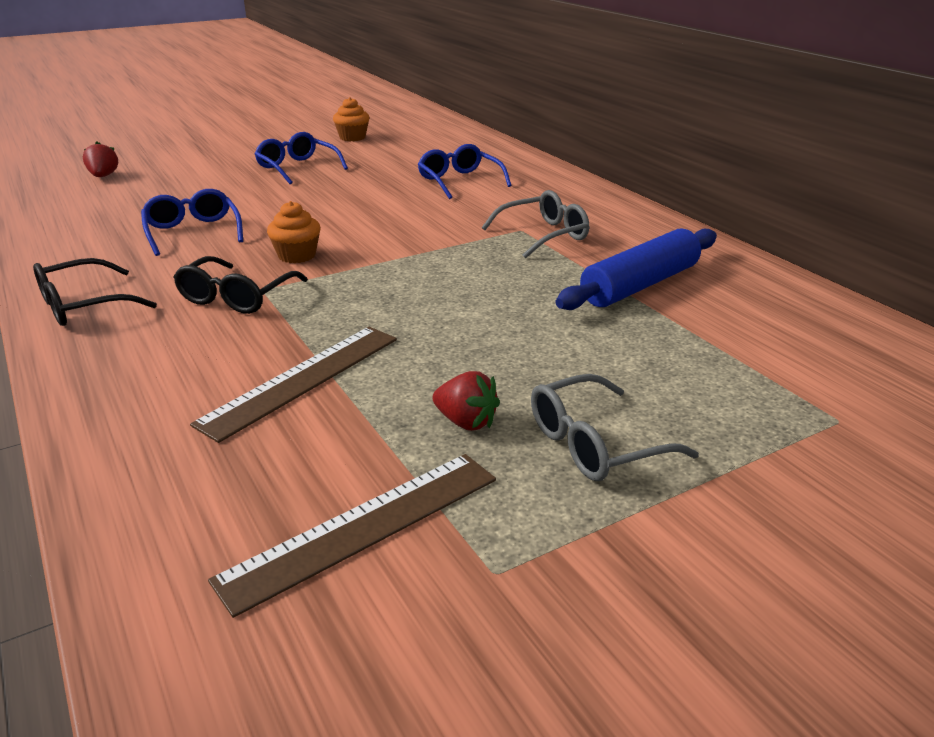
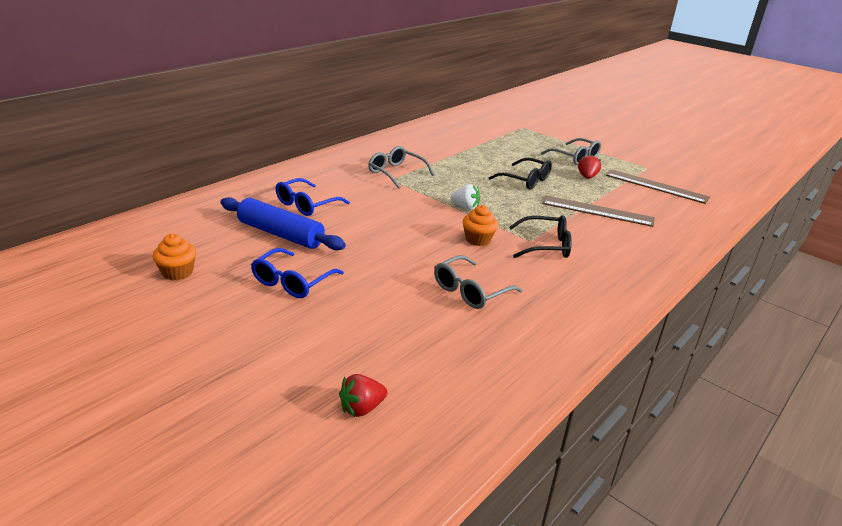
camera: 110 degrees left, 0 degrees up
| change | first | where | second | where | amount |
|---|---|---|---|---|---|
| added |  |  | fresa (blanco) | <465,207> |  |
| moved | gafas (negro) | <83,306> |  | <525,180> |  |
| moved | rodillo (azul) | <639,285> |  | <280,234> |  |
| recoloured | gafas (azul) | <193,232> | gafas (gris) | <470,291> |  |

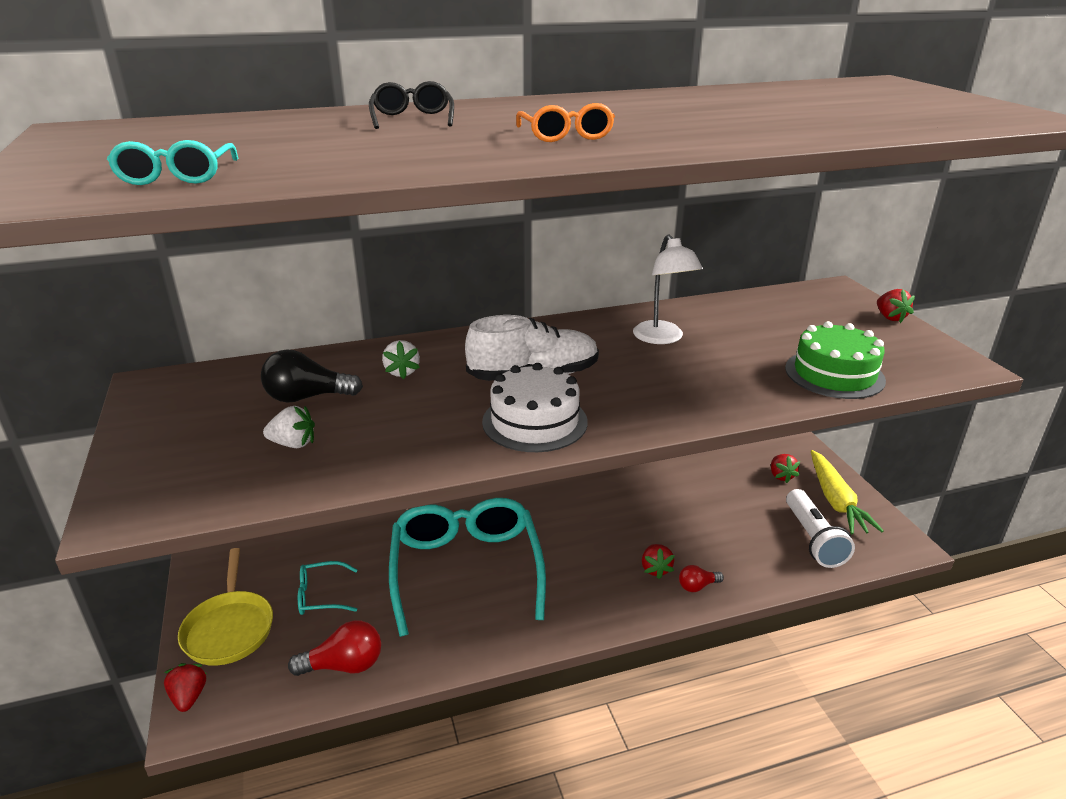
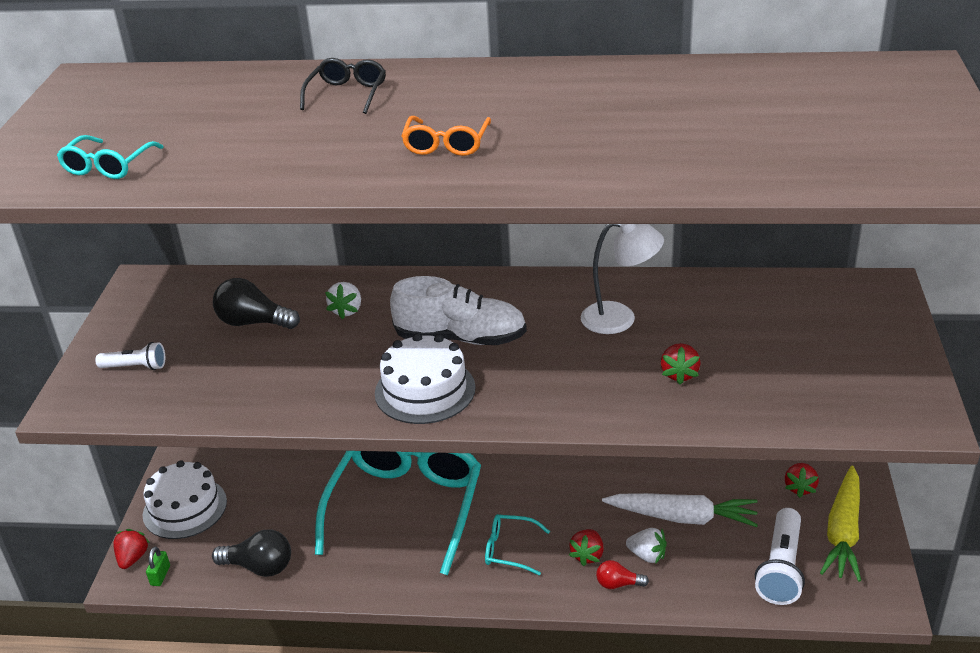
camera: 25 degrees right, 5 degrees up
| change | first | where | second | where | amount |
|---|---|---|---|---|---|
| removed | tarta (verde) | <834,374> |  |  |  |
| added |  |  | lámpara de mano (blanco) | <135,367> |  |
| added |  |  | candado (verde) | <160,575> |  |
| added |  |  | zanahoria (blanco) | <682,517> |  |
| moved | fresa (blanco) | <293,444> |  | <647,555> |  |
| moved | gafas (turquesa) | <321,595> |  | <509,549> |  |
| moved | fresa (rojo) | <890,317> |  | <679,374> |  |
| replaced | sartén (amarillo) | <229,628> | tarta (blanco) | <185,508> |  |
| recoloured | bombilla (rojo) | <344,665> | bombilla (negro) | <259,567> |  |
| turned | lámpara (blanco) | <662,338> |  | <620,319> | 90 degrees counterclockwise |

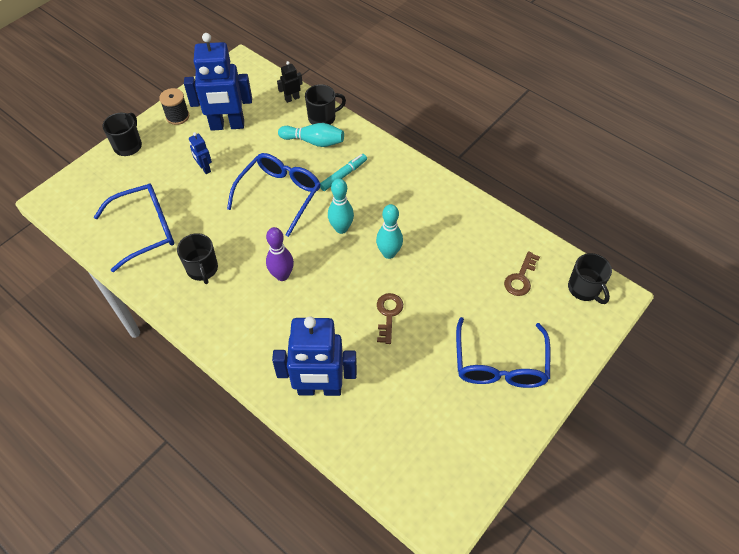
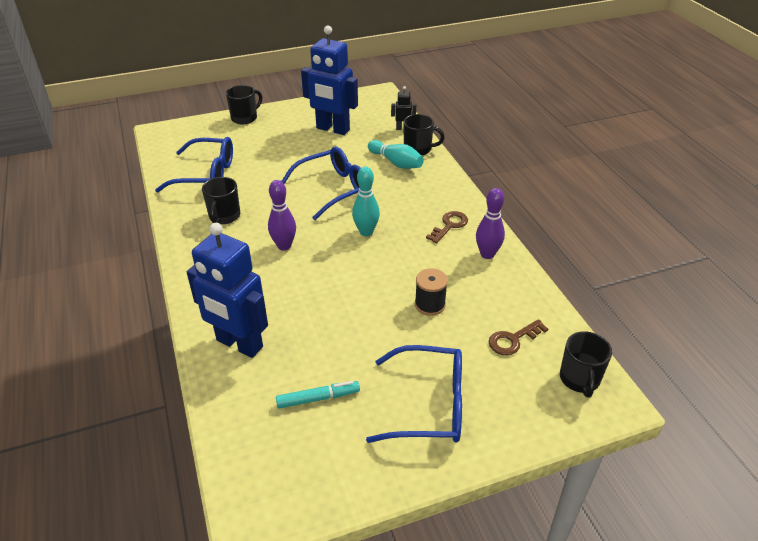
camera: 30 degrees right, 15 degrees down
| change | first | where | second | where | amount |
|---|---|---|---|---|---|
| removed | robot (azul) | <204,168> |  |  |  |
| removed | bolo (turquesa) | <389,253> |  |  |  |
| added |  |  | bolo (morado) | <487,254> |  |
| moved | carrete (negro) | <177,116> |  | <430,305> |  |
| moved | rotulador (turquesa) | <343,175> |  | <318,398> |  |
| moved | llave (marrón) | <388,314> |  | <449,225> |  |
| turned | gafas (azul) | <499,364> |  | <429,405> | 120 degrees counterclockwise |

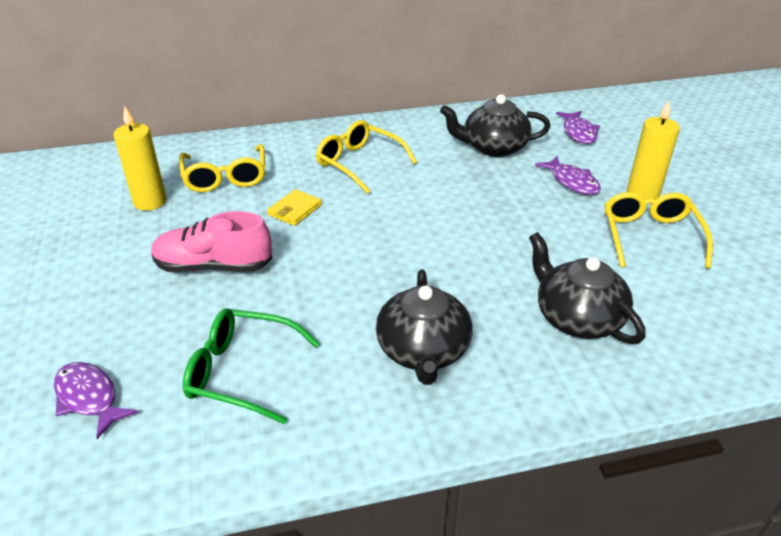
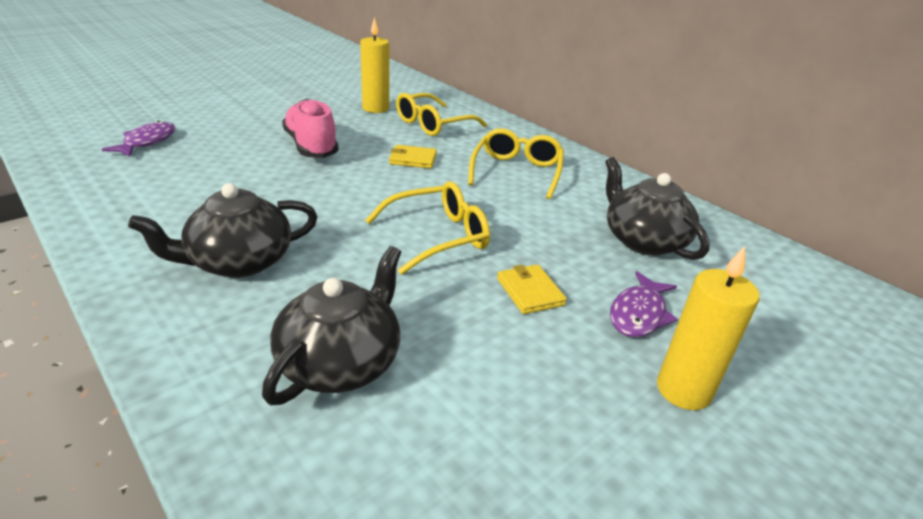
camera: 60 degrees right, 5 degrees down
| change | first | where | second | where | amount |
|---|---|---|---|---|---|
| removed | gafas (verde) | <242,372> |  |  |  |
| removed | pez (morado) | <578,133> |  |  |  |
| added |  |  | cartera (amarillo) | <530,291> |  |
| moved | gafas (amarillo) | <650,236> |  | <438,236> |  |

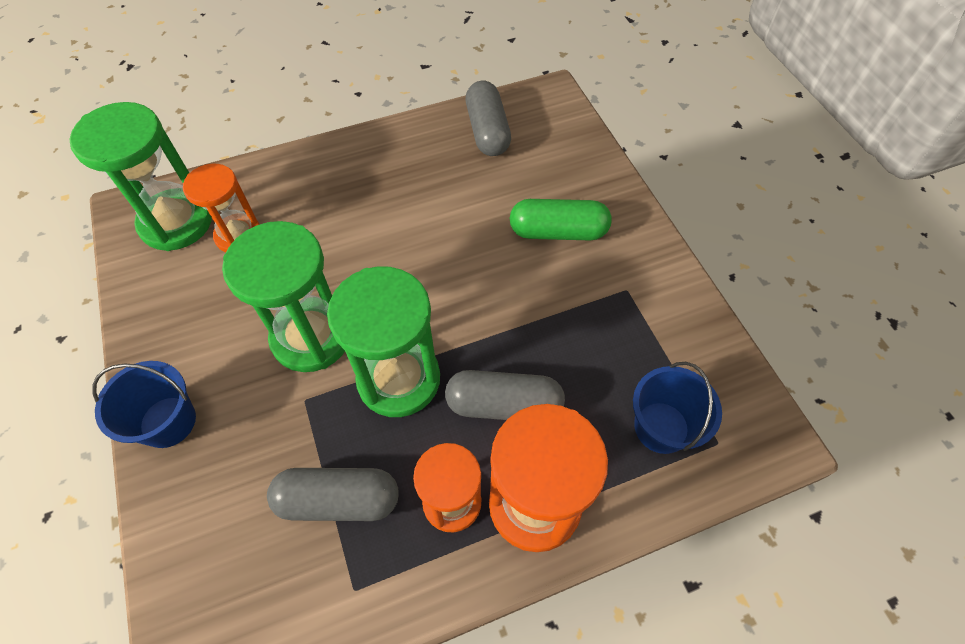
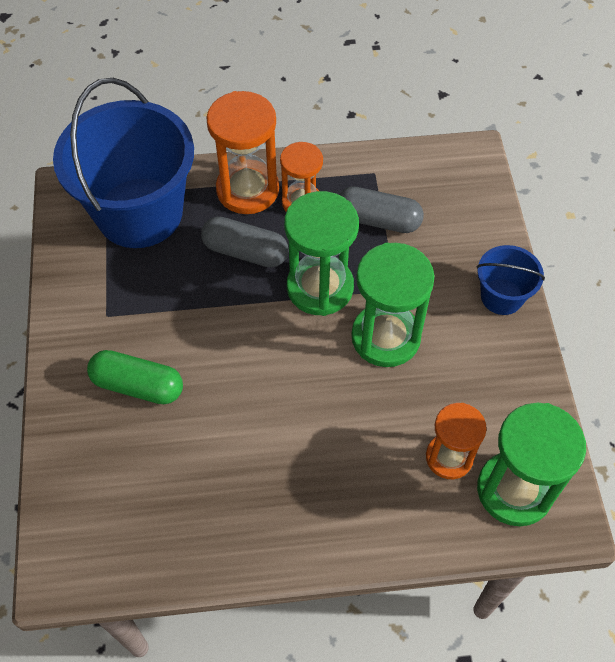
camera: 165 degrees left, 0 degrees up
| change | first | where | second | where | amount |
|---|---|---|---|---|---|
| removed | cápsula (gris) | <487,131> |  |  |  |
| resized | balde (azul) | <661,427> |  | <139,213> | x2.15 |

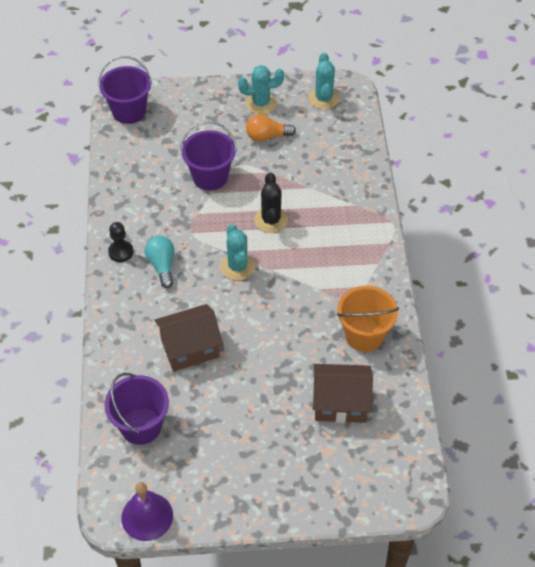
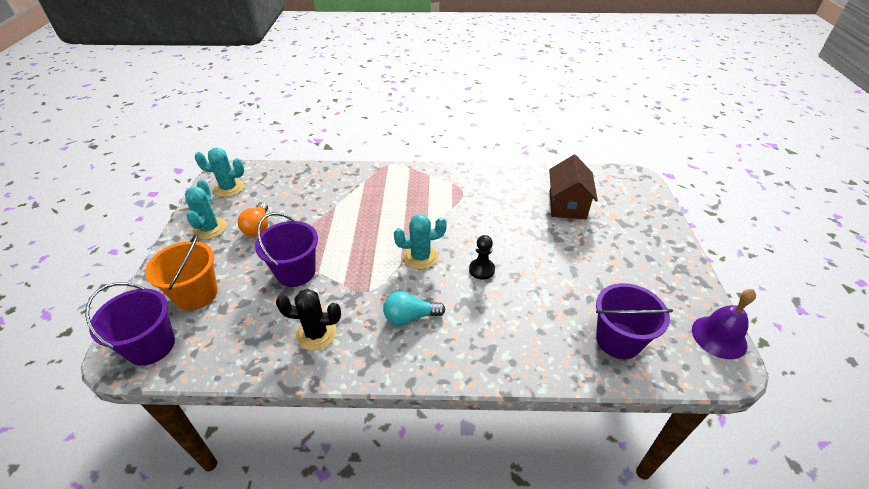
camera: 85 degrees left, 10 degrees down
| change | first | where | second | where | amount |
|---|---|---|---|---|---|
| removed | casa (marrón) | <190,348> |  |  |  |
| moved | peón (negro) | <121,252> |  | <481,270> |  |
| moved | cactus (negro) | <271,220> |  | <316,333> |  |
| moved | balde (naranja) | <364,335> |  | <196,294> |  |

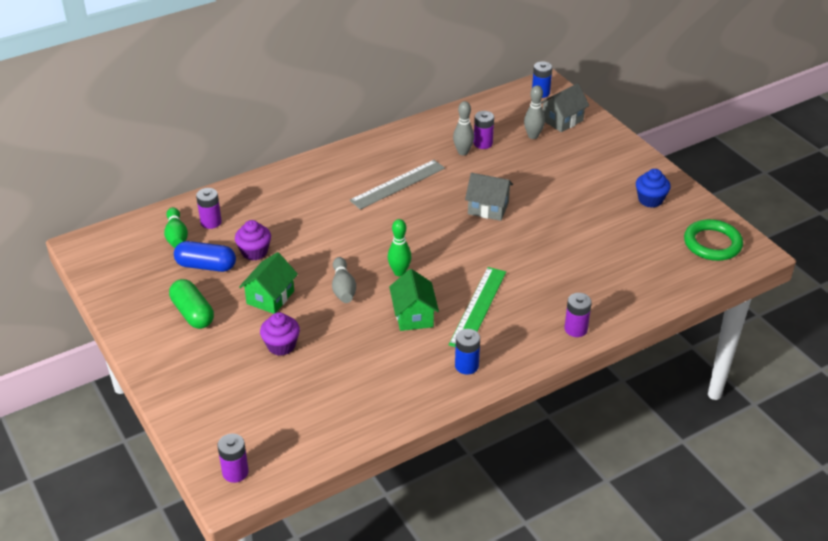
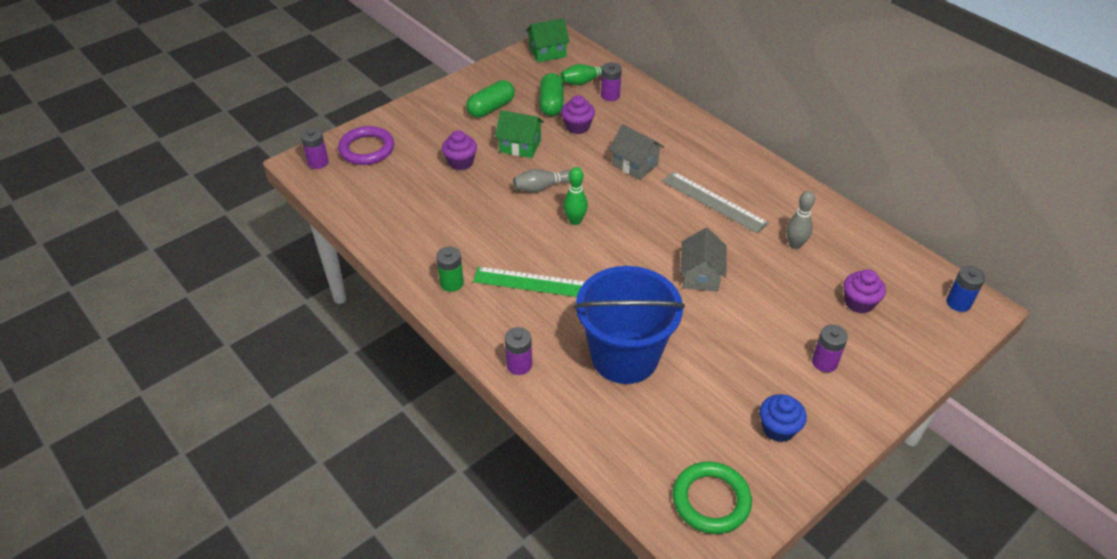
camera: 80 degrees right, 5 degrees up
| change | first | where | second | where | amount |
|---|---|---|---|---|---|
| added |  |  | anillo (morado) | <367,149> |  |
| added |  |  | balde (azul) | <624,357> |  |
| moved | casa (verde) | <413,316> |  | <547,52> |  |
| moved | pila (morado) | <483,143> |  | <824,362> |  |
| moved | casa (gris) | <562,120> |  | <635,165> |  |
| replaced | bolo (gris) | <533,136> | magdalena (morado) | <859,302> |  |
| recoloured | cápsula (azul) | <206,266> | cápsula (verde) | <551,104> |  |
| recoloured | pila (azul) | <466,366> | pila (verde) | <451,283> |  |

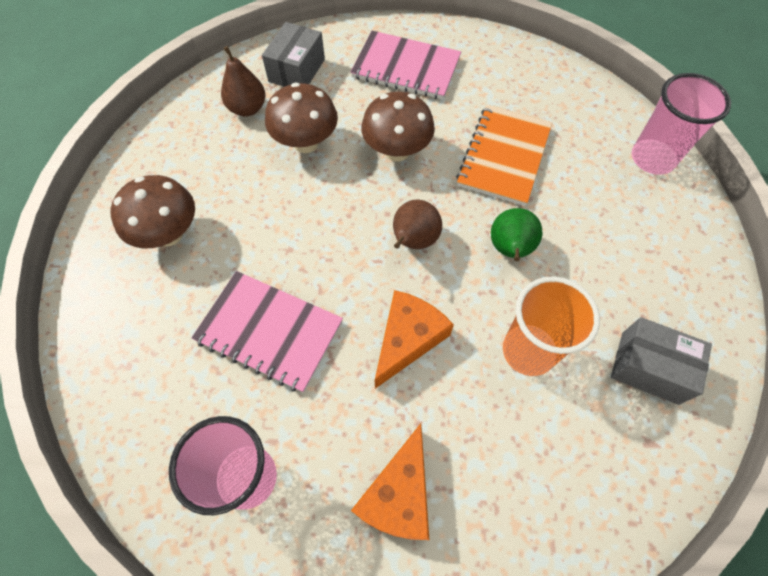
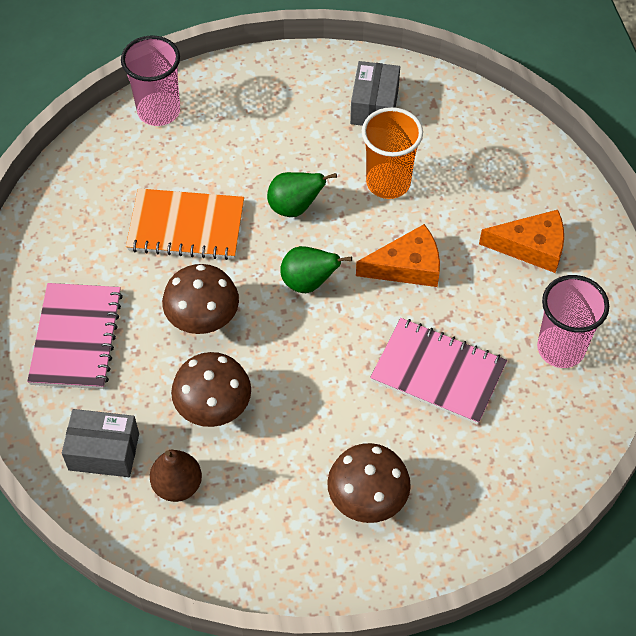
camera: 105 degrees left, 5 degrees down
| change | first | where | second | where | amount |
|---|---|---|---|---|---|
| recoloured | pera (marrón) | <413,241> | pera (verde) | <308,282> |  |
| turned | cuaderno (rosa) | <269,331> |  | <438,372> | 75 degrees counterclockwise |
| turned | queso (naranja) | <408,339> |  | <407,266> | 150 degrees clockwise |

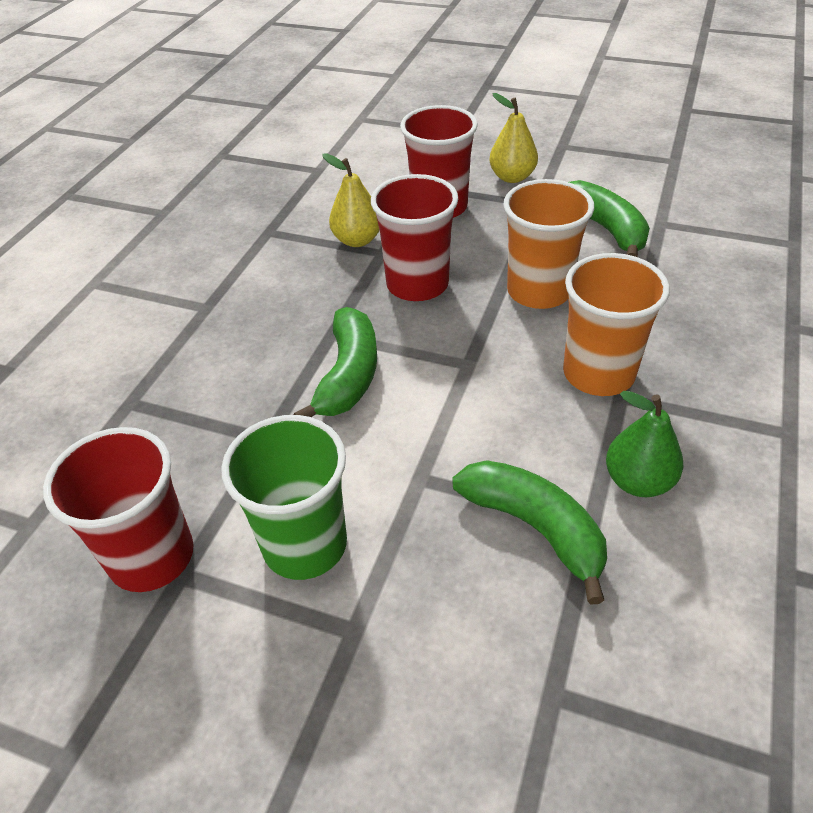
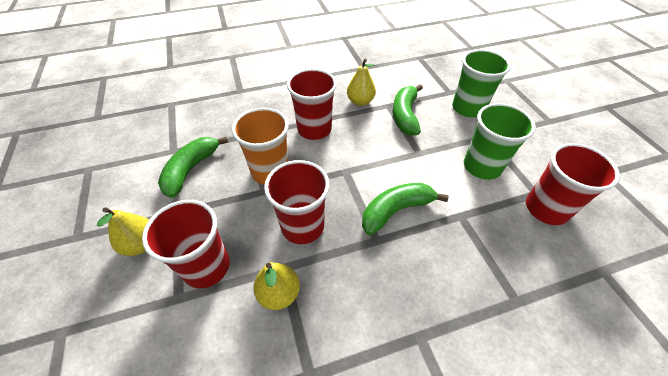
camera: 130 degrees left, 5 degrees up
| change | first | where | second | where | amount |
|---|---|---|---|---|---|
| added |  |  | vaso (verde) | <468,108> |  |
| recoloured | vaso (naranja) | <598,373> | vaso (rojo) | <314,129> |  |
| recoloured | pera (verde) | <638,481> | pera (amarillo) | <360,101> |  |

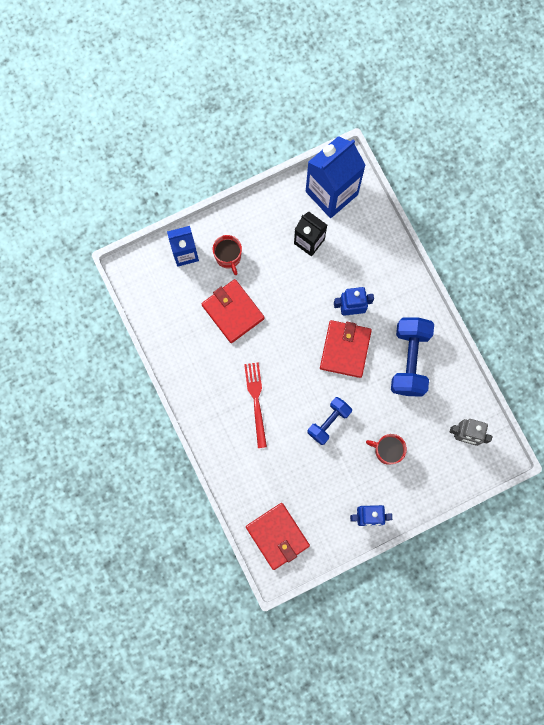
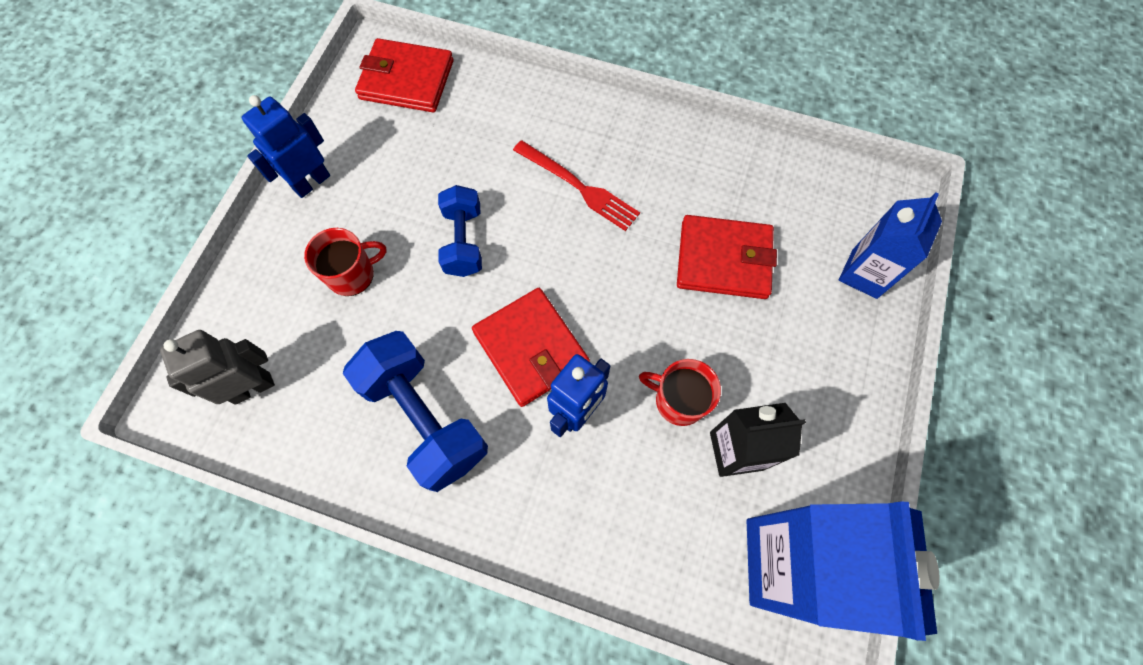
camera: 135 degrees right, 10 degrees down
| change | first | where | second | where | amount |
|---|---|---|---|---|---|
| moved | taza (rojo) | <228,257> |  | <678,400> |  |

